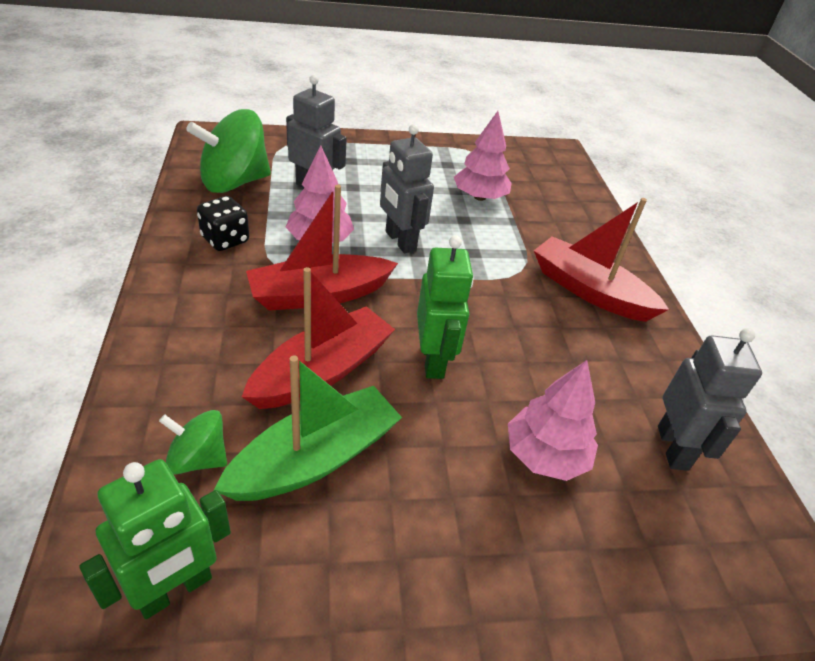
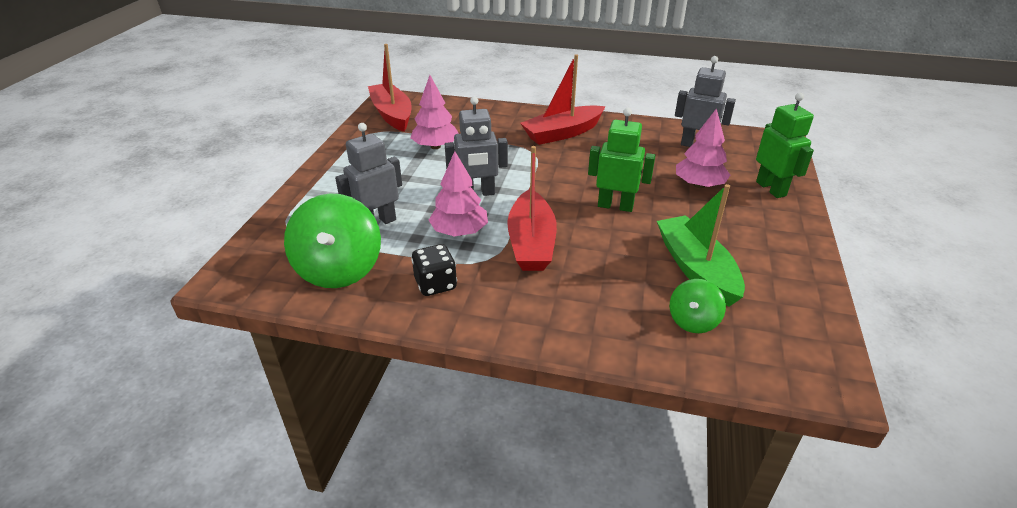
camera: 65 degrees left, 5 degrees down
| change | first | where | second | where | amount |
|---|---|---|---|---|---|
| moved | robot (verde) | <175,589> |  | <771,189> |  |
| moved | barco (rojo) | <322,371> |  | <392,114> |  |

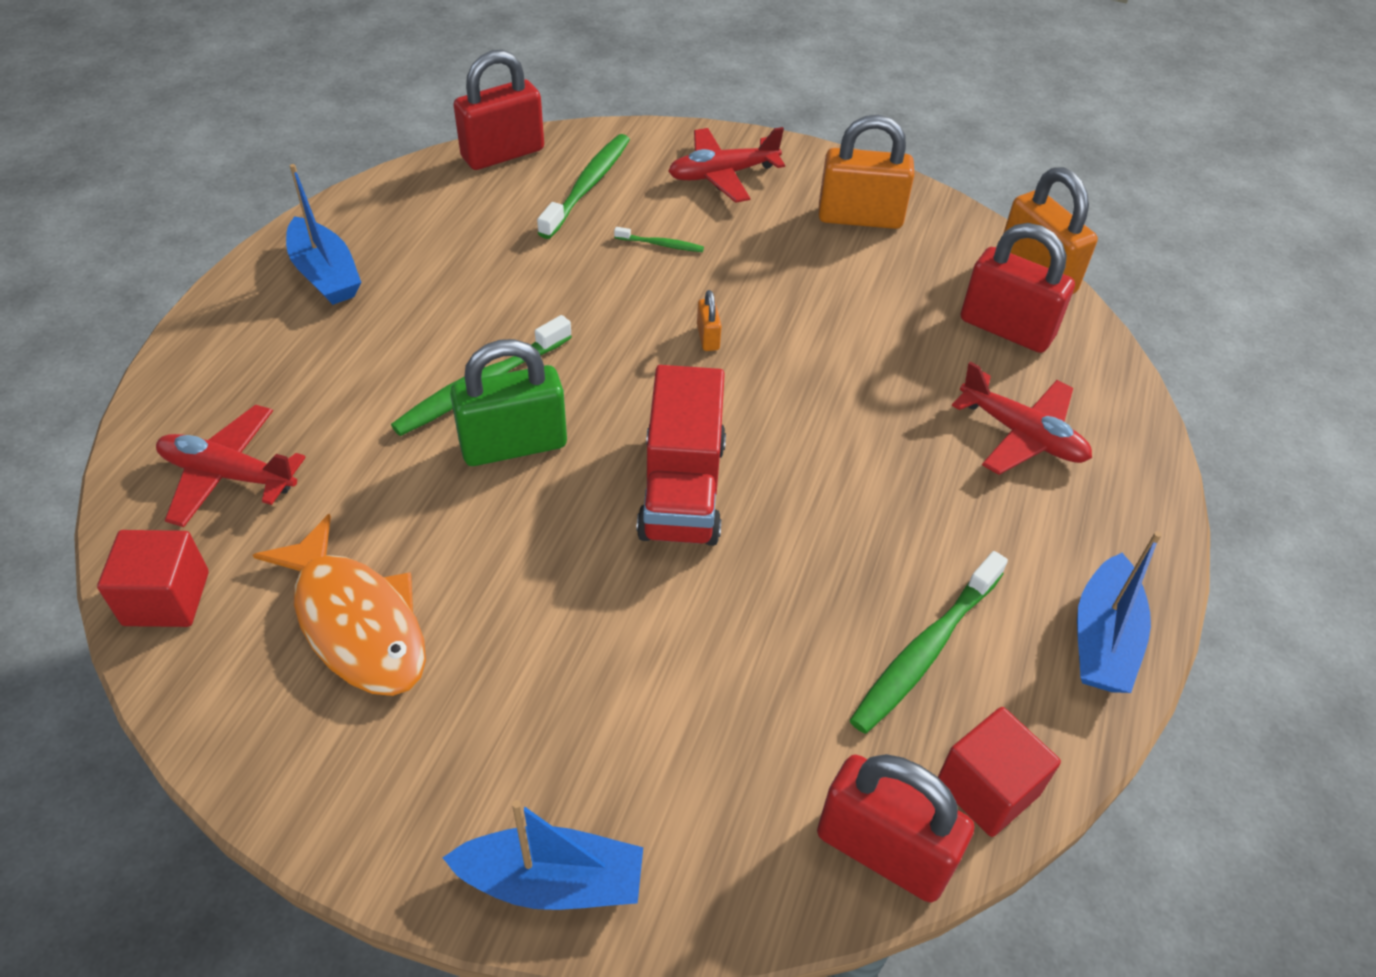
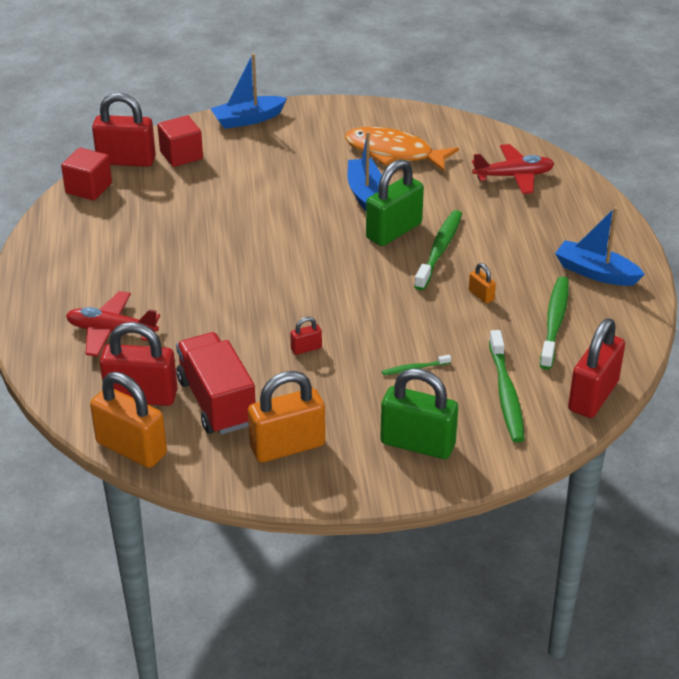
camera: 155 degrees right, 10 degrees down
| change | first | where | second | where | amount |
|---|---|---|---|---|---|
| added |  |  | candado (rojo) | <306,348> |  |
| moved | cubo (rojo) | <166,598> |  | <181,155> |  |
| moved | camión (rojo) | <682,489> |  | <217,402> |  |
| moved | candado (naranja) | <708,337> |  | <481,295> |  |
| moved | cepillo de dientes (verde) | <925,651> |  | <554,322> |  |
| moved | barco (azul) | <1103,639> |  | <365,193> |  |
| replaced | avión (rojo) | <722,175> | candado (verde) | <417,444> |  |

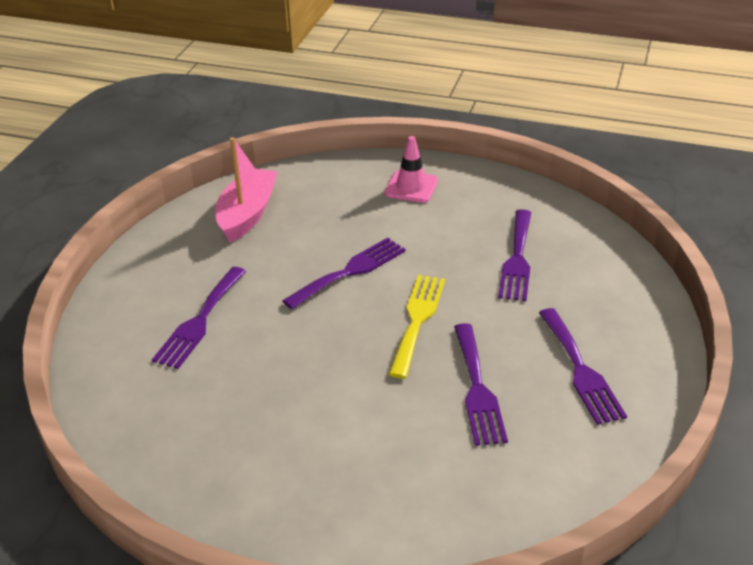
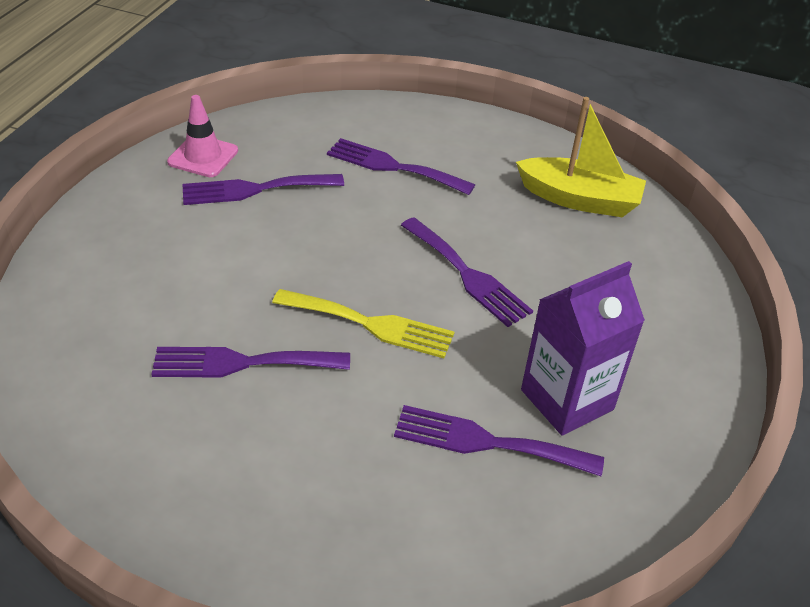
camera: 90 degrees right, 5 degrees up
| change | first | where | second | where | amount |
|---|---|---|---|---|---|
| added |  |  | cartón de leche (morado) | <567,399> |  |
| moved | cono de tráfico (rosa) | <411,187> |  | <203,156> |  |
| moved | tenedor (morado) | <580,370> |  | <255,189> |  |
| recoloured | barco (rosa) | <247,214> | barco (amarillo) | <579,199> |  |

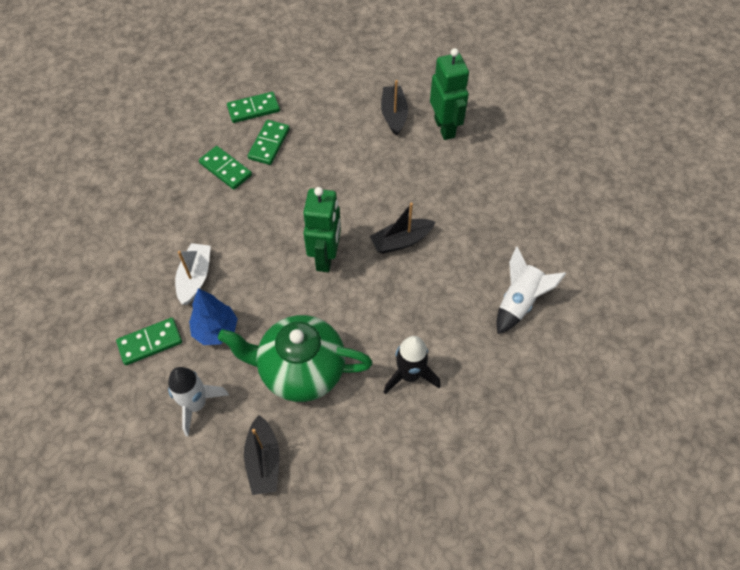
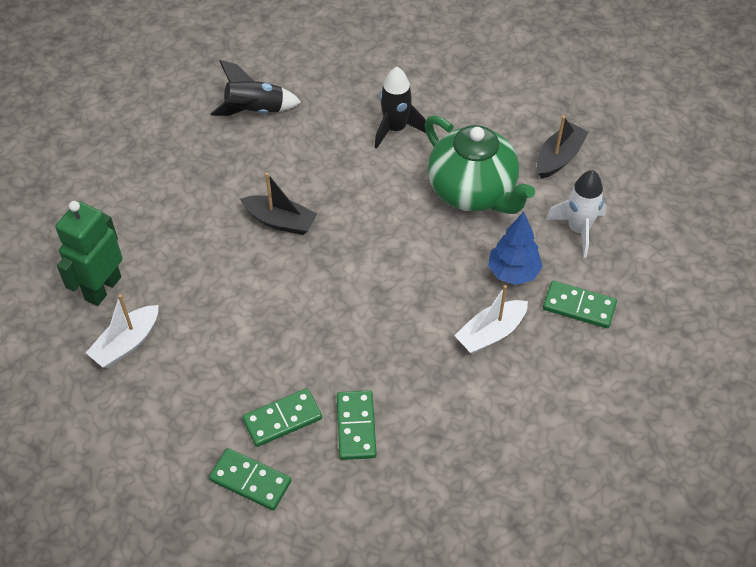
camera: 135 degrees left, 5 degrees down
| change | first | where | second | where | amount |
|---|---|---|---|---|---|
| removed | robot (verde) | <326,257> |  |  |  |
| recoloured | barco (negro) | <394,115> | barco (blanco) | <126,343> |  |
| recoloured | cohete (blanco) | <519,302> | cohete (negro) | <255,111> |  |

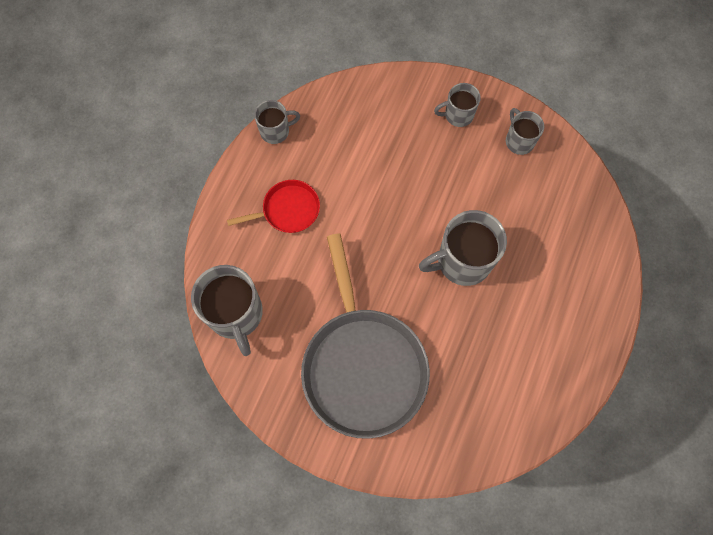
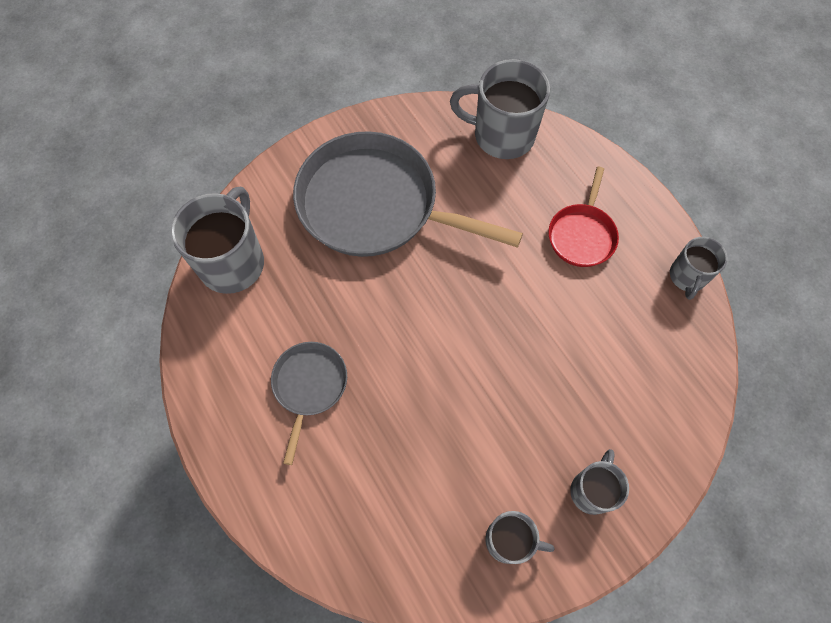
camera: 125 degrees right, 5 degrees down
| change | first | where | second | where | amount |
|---|---|---|---|---|---|
| added |  |  | sartén (gris) | <309,386> |  |
| moved | taza (gris) | <462,261> |  | <233,262> |  |

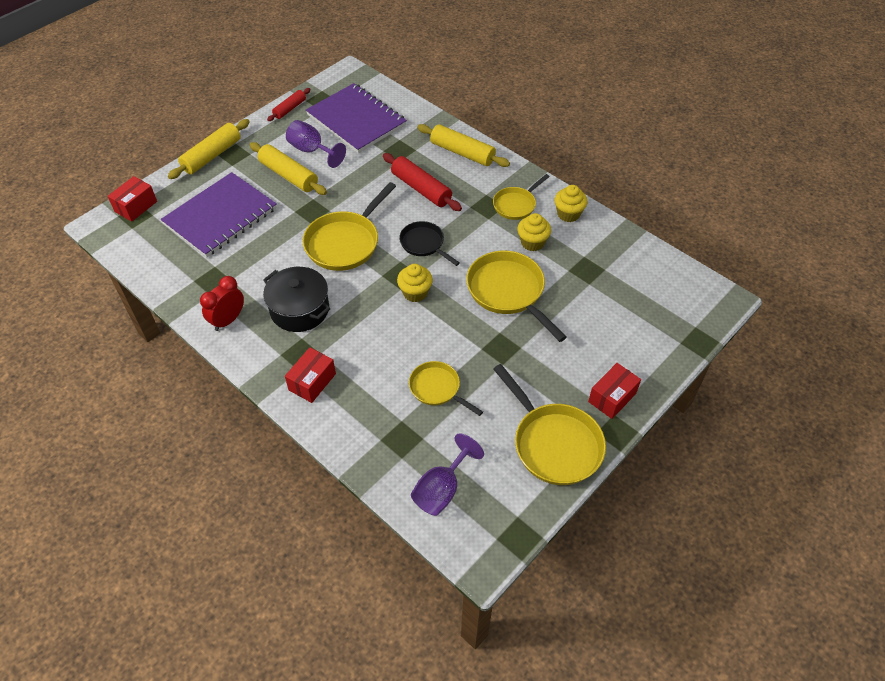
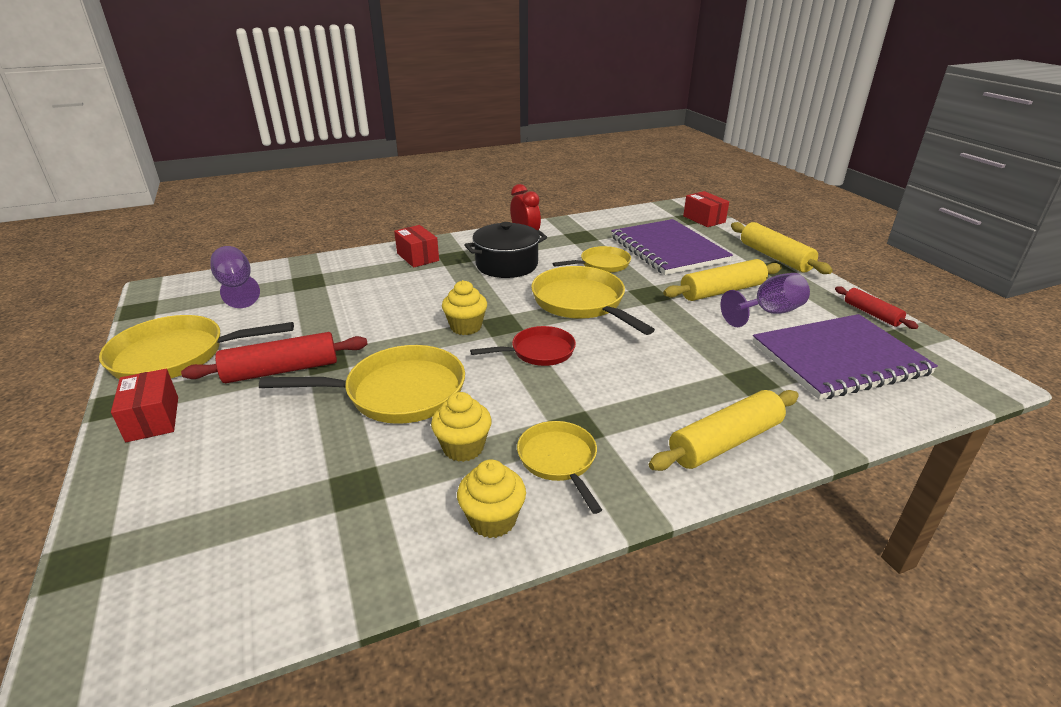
camera: 115 degrees right, 20 degrees down
| change | first | where | second | where | amount |
|---|---|---|---|---|---|
| moved | rodillo (rojo) | <421,189> |  | <281,370> |  |
| moved | sartén (amarillo) | <437,388> |  | <602,264> |  |
| recoloured | sartén (negro) | <424,244> | sartén (rojo) | <538,352> |  |

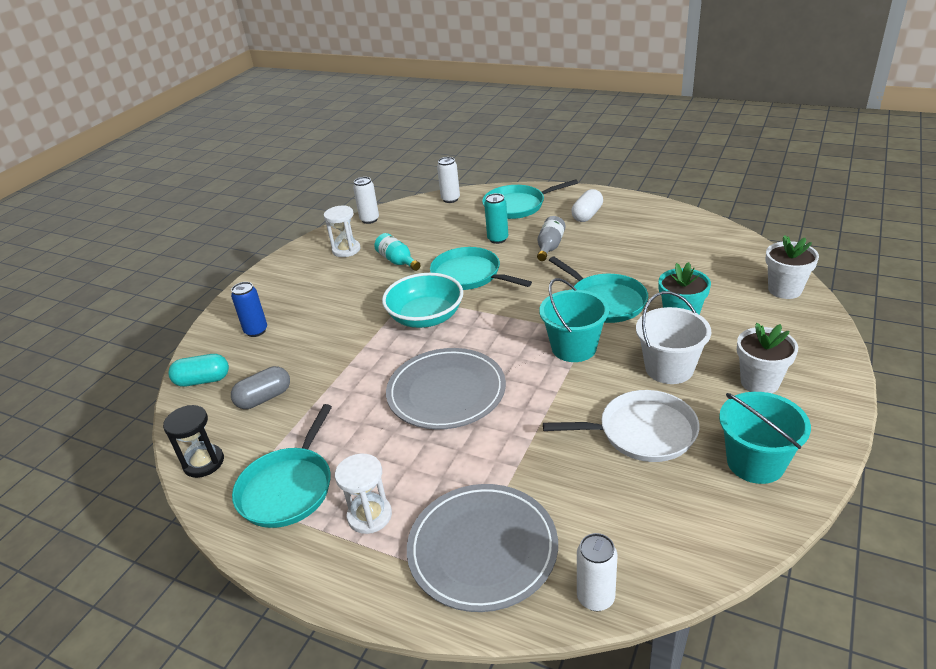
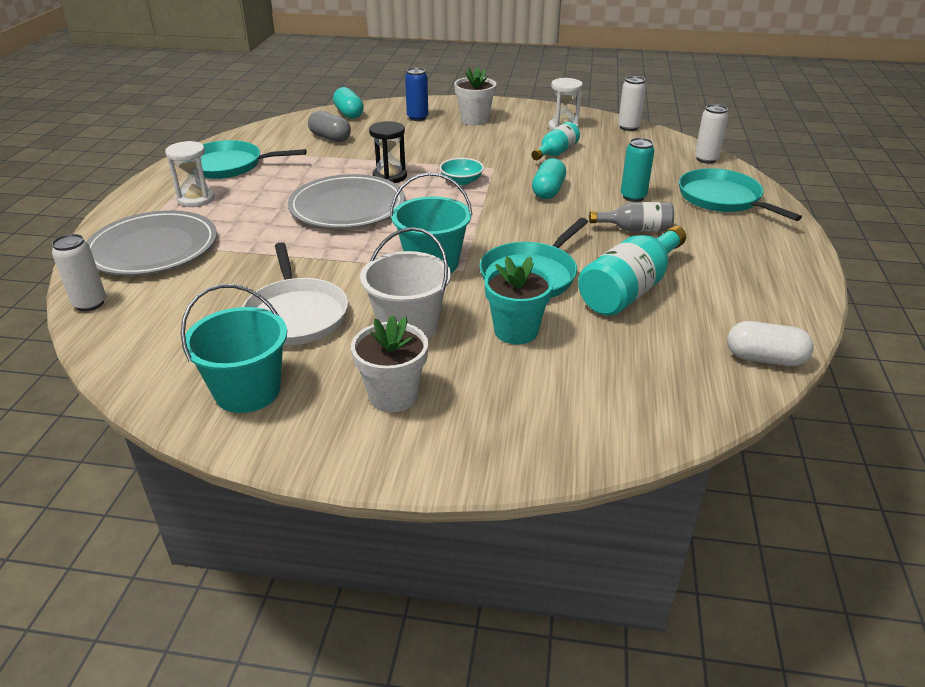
camera: 70 degrees right, 0 degrees up
| change | first | where | second | where | amount |
|---|---|---|---|---|---|
| added |  |  | botella (turquesa) | <630,289> |  |
| moved | reloj de arena (negro) | <203,462> |  | <389,176> |  |
| moved | cápsula (blanco) | <587,215> |  | <764,358> |  |
| moved | maceta (blanco) | <784,290> |  | <474,120> |  |
| replaced | sartén (turquesa) | <469,275> | cápsula (turquesa) | <548,191> |  |
| resized | cuenco (turquesa) | <426,317> |  | <461,181> | x0.53 |

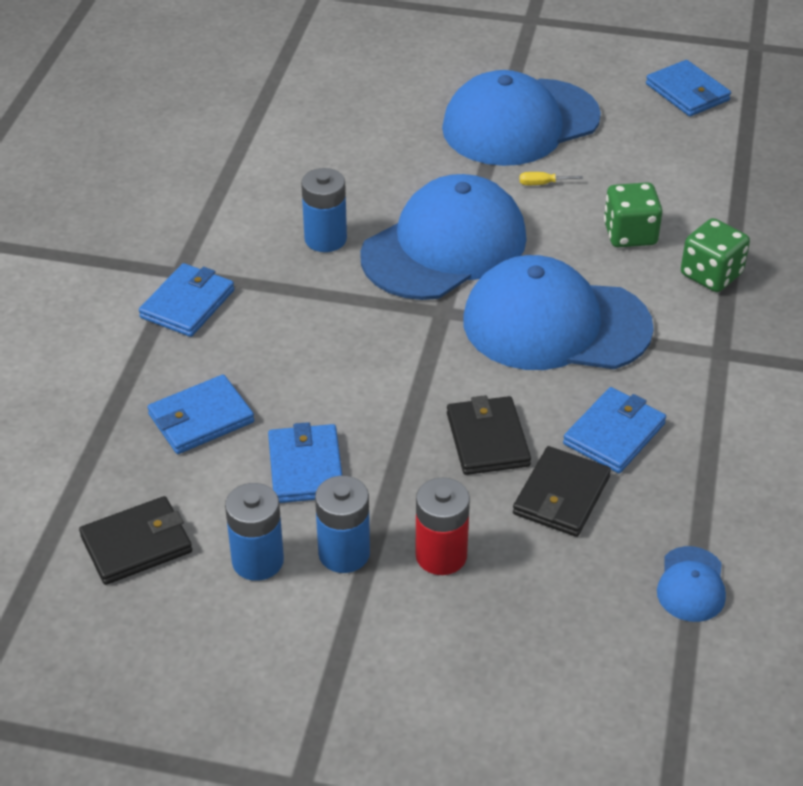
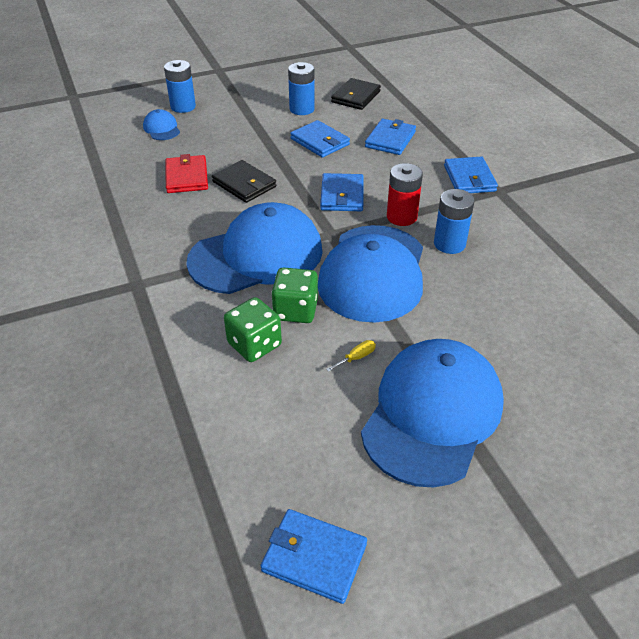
camera: 145 degrees right, 0 degrees up
| change | first | where | second | where | amount |
|---|---|---|---|---|---|
| moved | pila (azul) | <344,553> |  | <183,107> |  |
| moved | pila (rojo) | <441,555> |  | <401,217> |  |
| moved | cartera (azul) | <614,433> |  | <342,195> |  |
| moved | gorra (azul) | <691,584> |  | <161,128> |  |
| moved | dado (verde) | <711,274> |  | <295,310> |  |
| recoloured | cartera (negro) | <561,495> | cartera (rojo) | <186,177> |  |

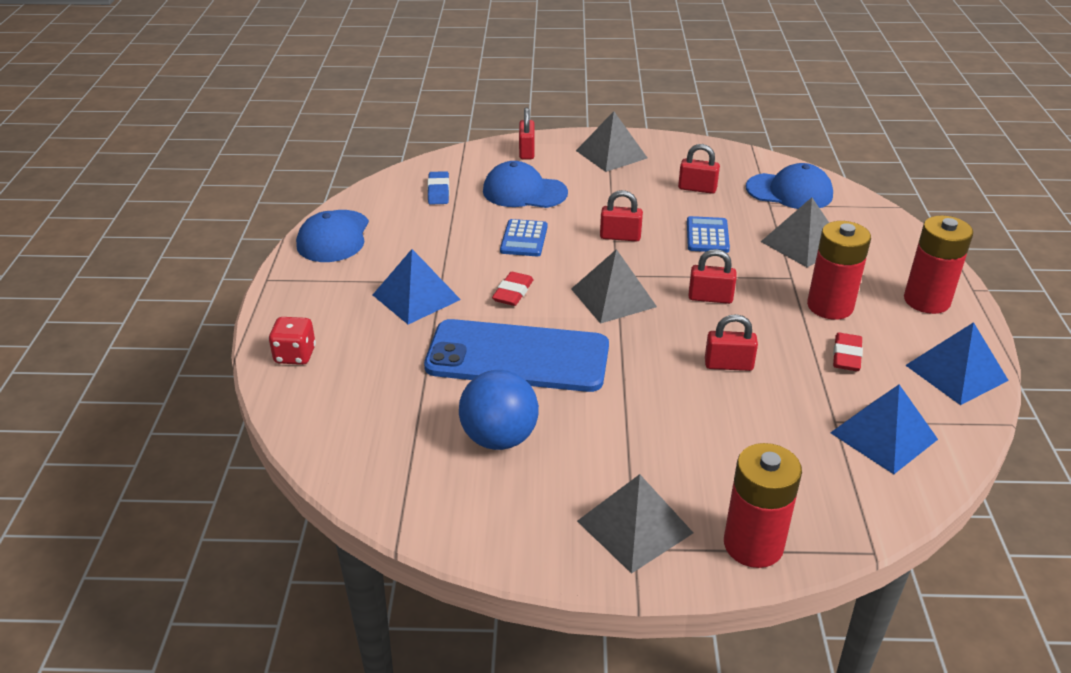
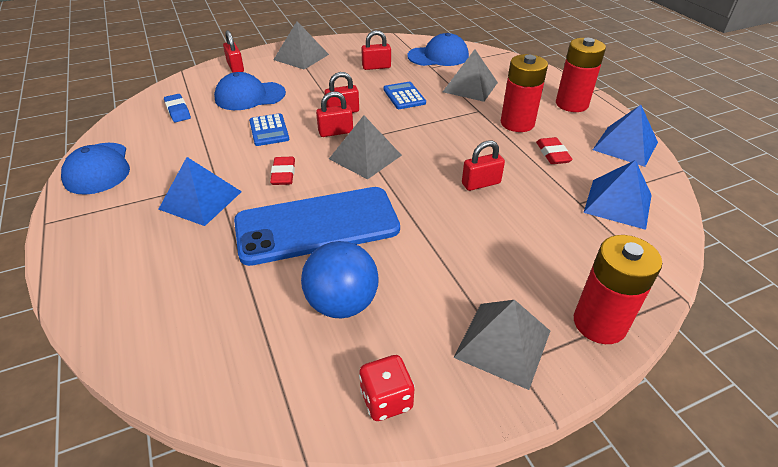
camera: 25 degrees left, 5 degrees up
| change | first | where | second | where | amount |
|---|---|---|---|---|---|
| moved | dado (rojo) | <295,355> |  | <386,399> |  |
| moved | candado (rojo) | <710,298> |  | <335,132> |  |

